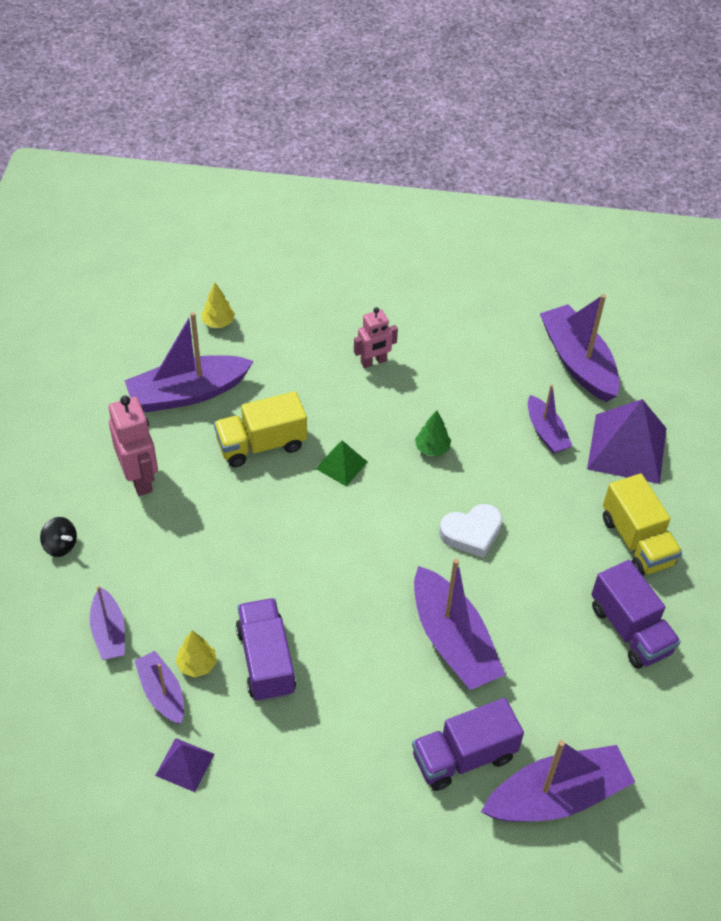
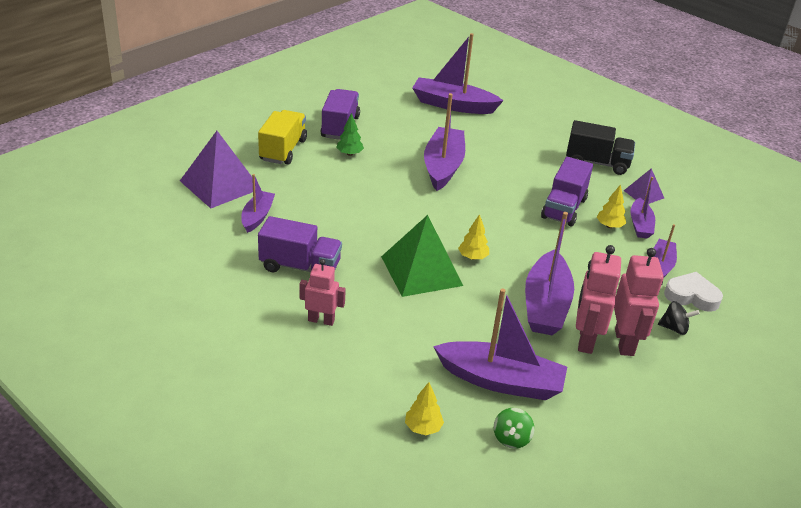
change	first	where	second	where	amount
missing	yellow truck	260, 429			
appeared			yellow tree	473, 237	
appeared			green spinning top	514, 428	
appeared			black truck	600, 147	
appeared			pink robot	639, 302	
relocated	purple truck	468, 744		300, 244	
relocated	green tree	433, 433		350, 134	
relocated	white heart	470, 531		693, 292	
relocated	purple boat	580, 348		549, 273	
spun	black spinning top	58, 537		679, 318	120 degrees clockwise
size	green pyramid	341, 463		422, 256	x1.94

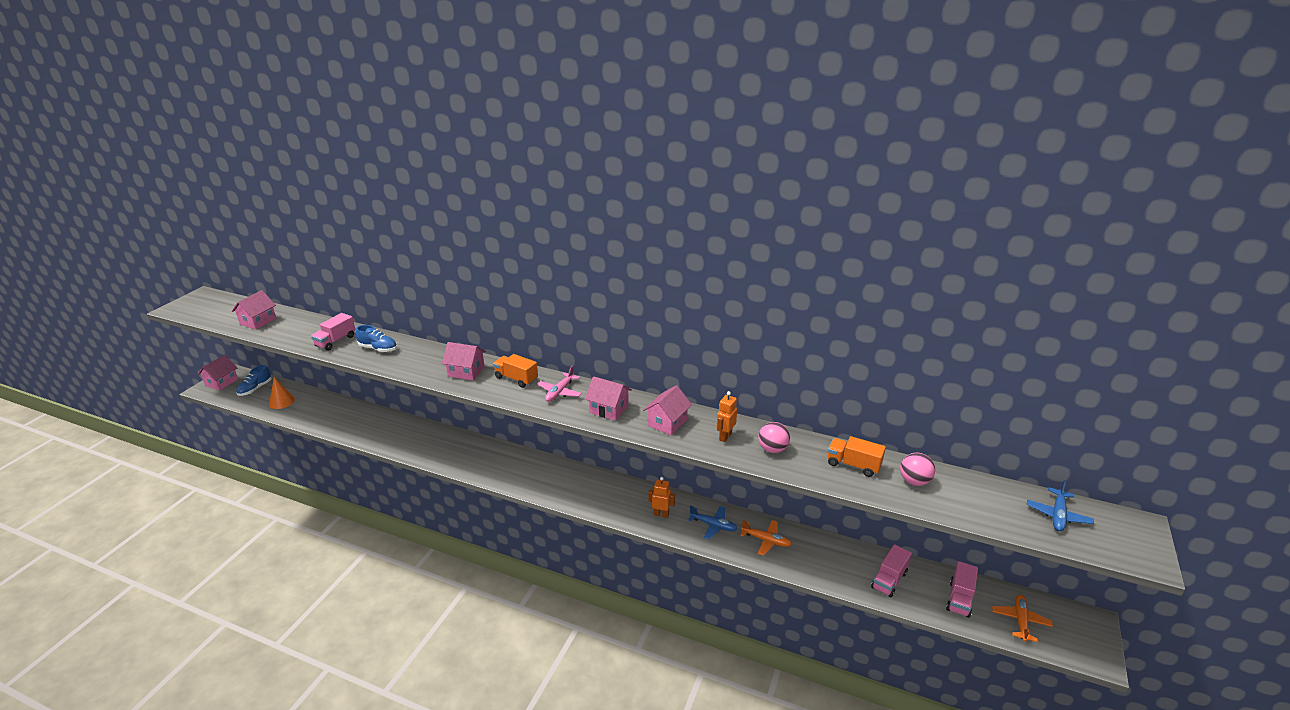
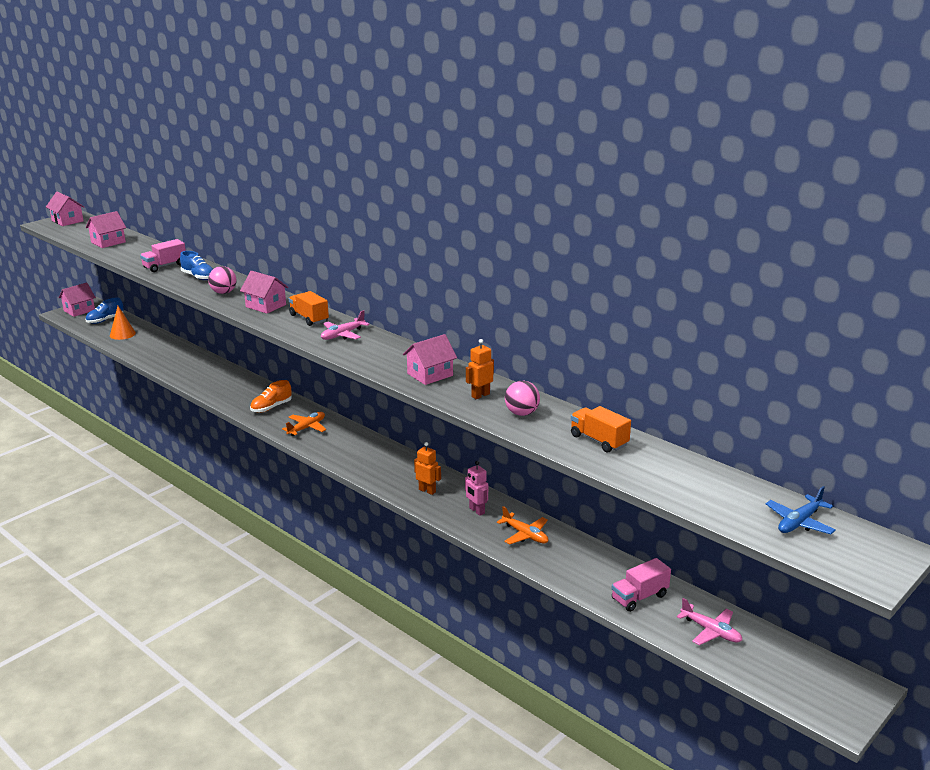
change	first	where	second	where	amount
appeared			orange shoe	271, 396	
relocated	pink house	608, 398		65, 208	
relocated	pink ball	917, 469		222, 280	
relocated	orange plane	1022, 618		304, 424	
exchanged	blue plane	712, 523	pink robot	476, 488	
exchanged	pink truck	962, 589	pink plane	709, 621	

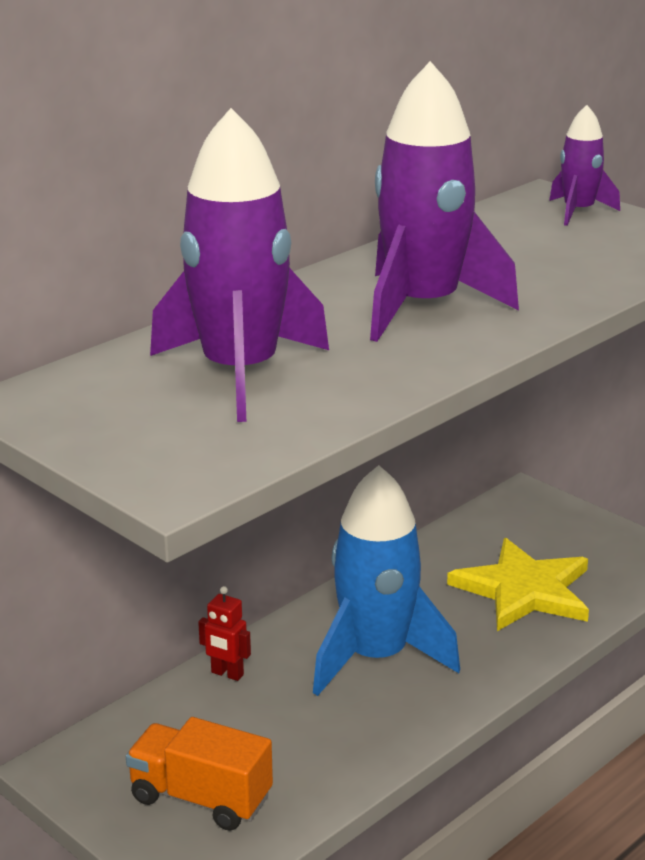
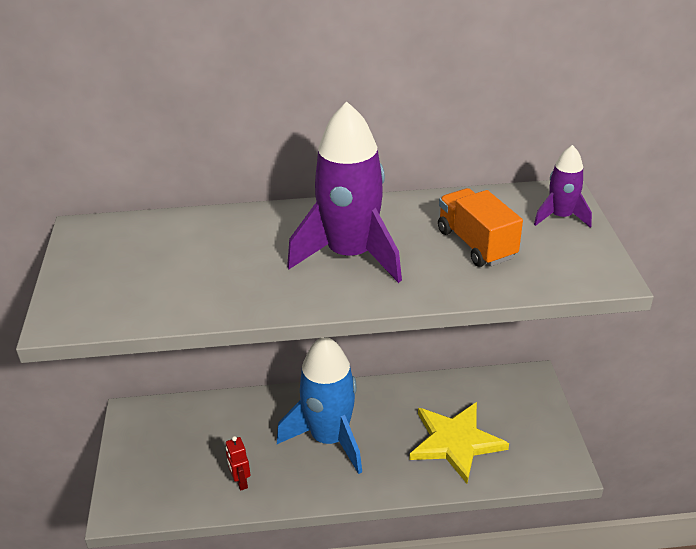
change	first	where	second	where	amount
missing	purple rocket	239, 265			
relocated	orange truck	199, 773		480, 227	
relocated	red robot	224, 633		238, 463	

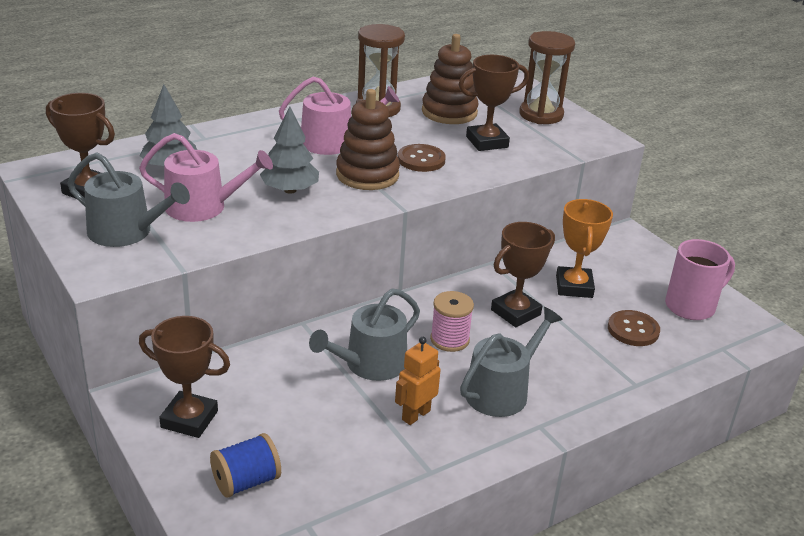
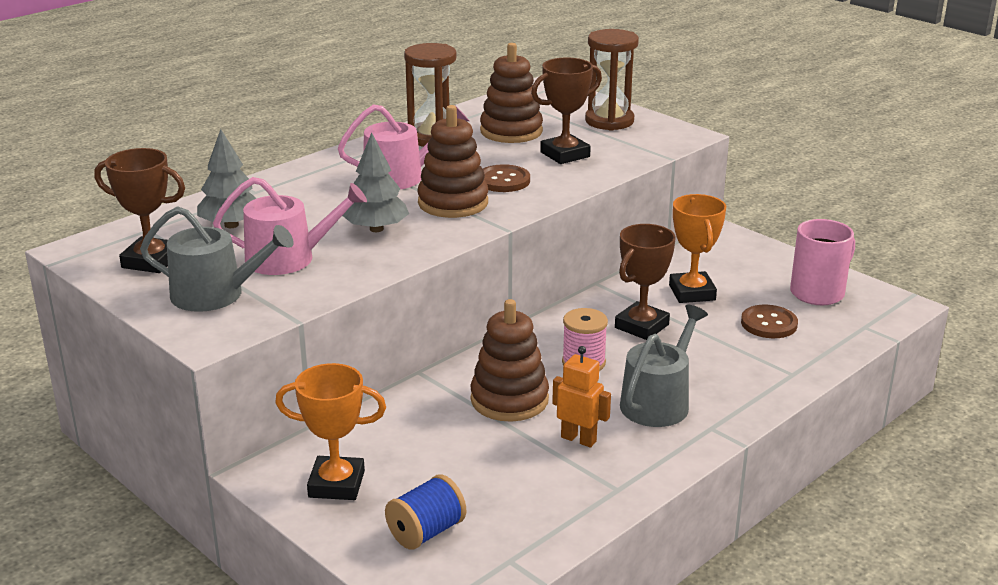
change	first	where	second	where	amount
exchanged	grey watering can	364, 334	brown stacking toy	510, 360	
colour	brown trophy	184, 377	orange trophy	330, 431	
spun	orange robot	418, 381		581, 396	90 degrees clockwise

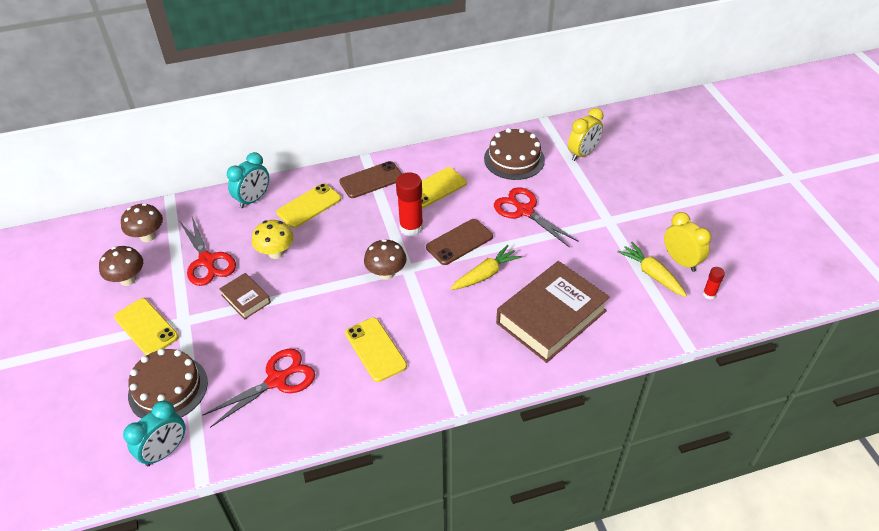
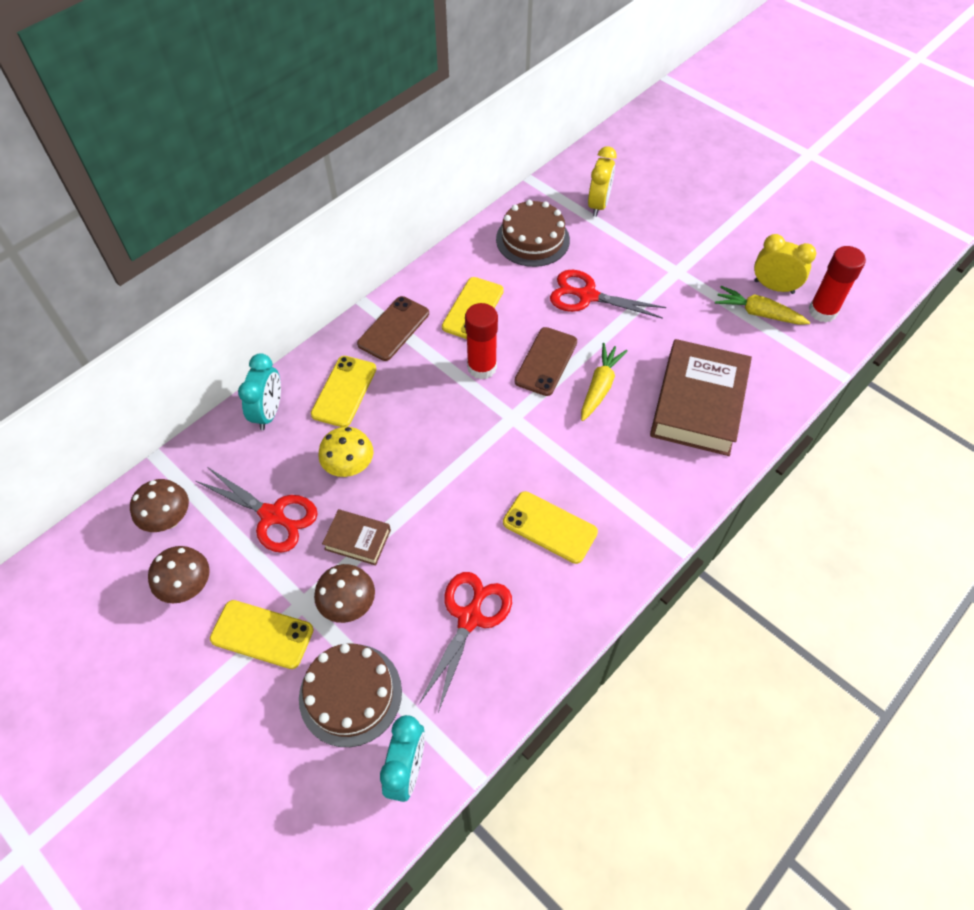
change	first	where	second	where	amount
relocated	brown mushroom	385, 259		344, 593	
size	red glue stick	714, 283		837, 284	x1.97

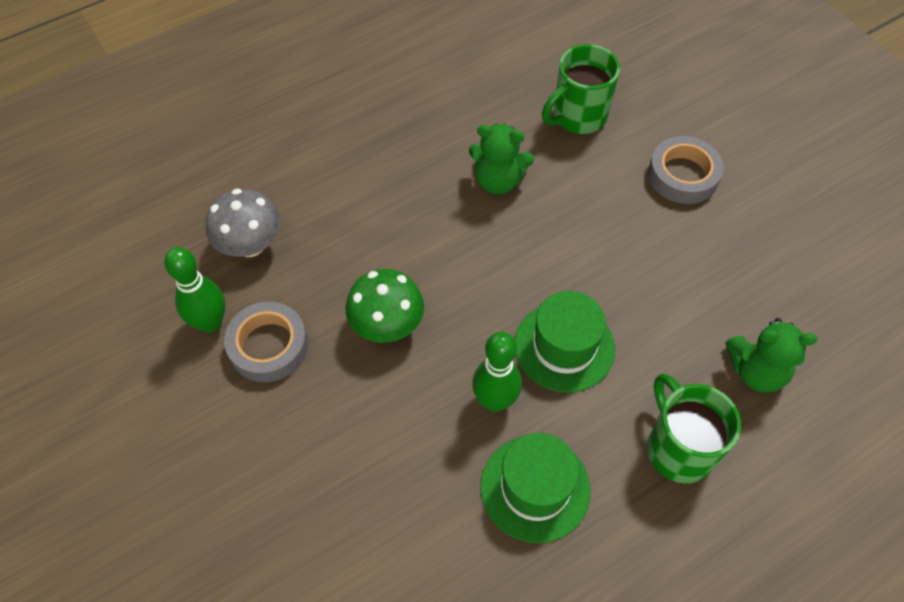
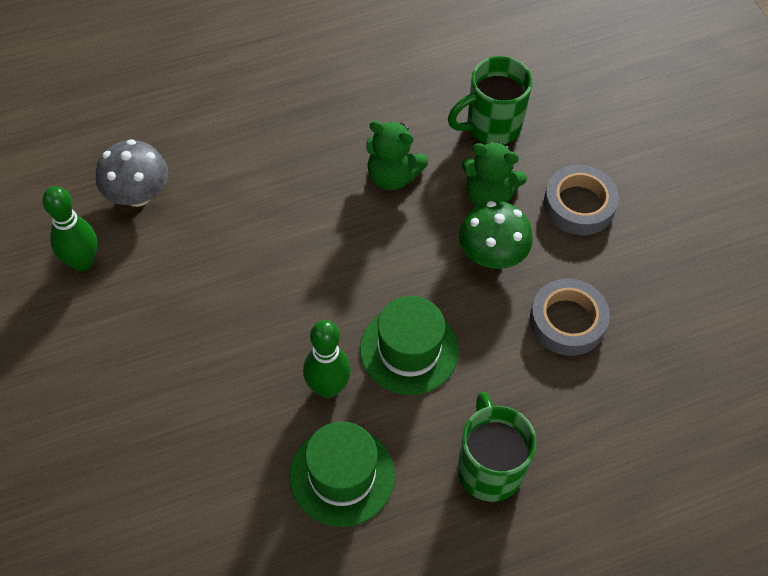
change	first	where	second	where	amount
relocated	grey tape	266, 342		570, 317	
relocated	green mushroom	384, 306		496, 235	
relocated	green teddy bear	771, 355		494, 174	

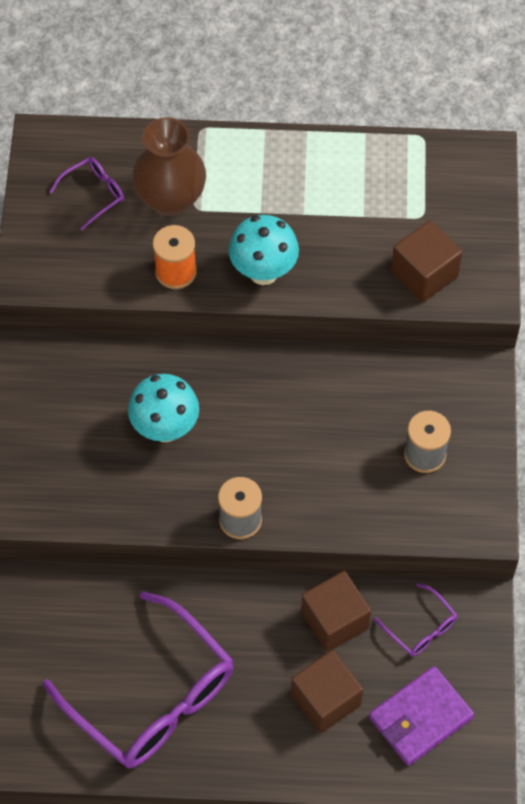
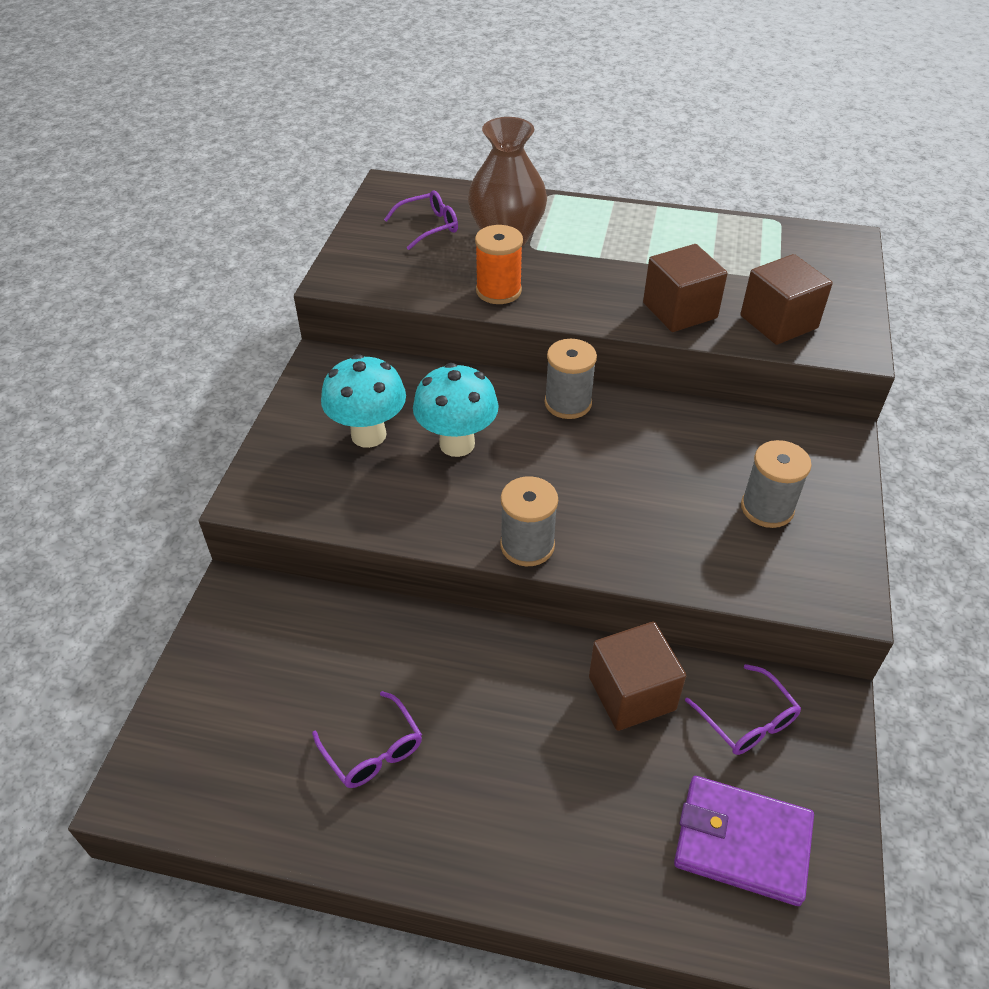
change	first	where	second	where	amount
appeared			grey spool	571, 379	
relocated	turquoise mushroom	263, 250		363, 401	
relocated	brown cube	327, 691		685, 288	
spun	purple wallet	421, 716		744, 841	45 degrees clockwise
size	purple glasses	138, 679		367, 739	x0.43

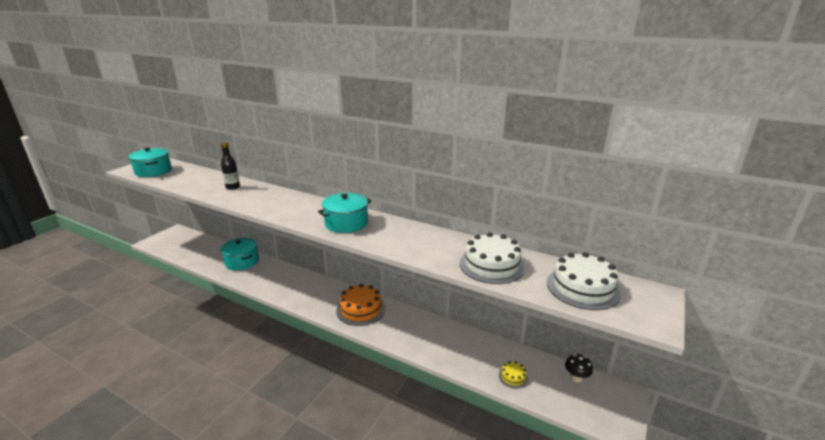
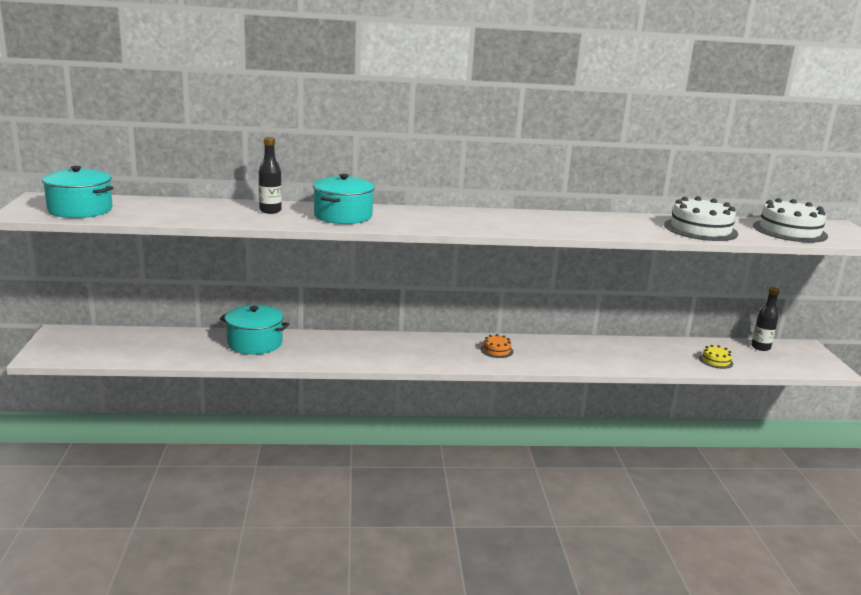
change	first	where	second	where	amount
relocated	turquoise pot	344, 213		344, 199	
exchanged	black mushroom	579, 368	black bottle	765, 319	
size	orange cake	361, 305		496, 346	x0.49

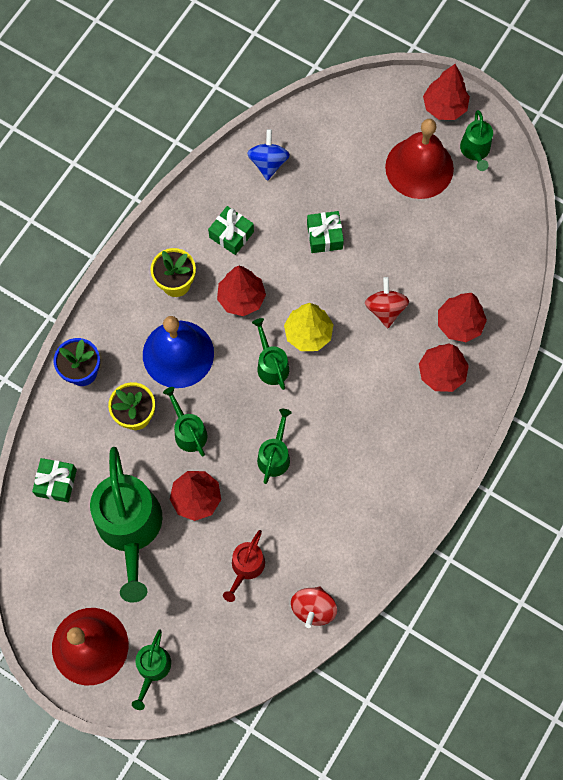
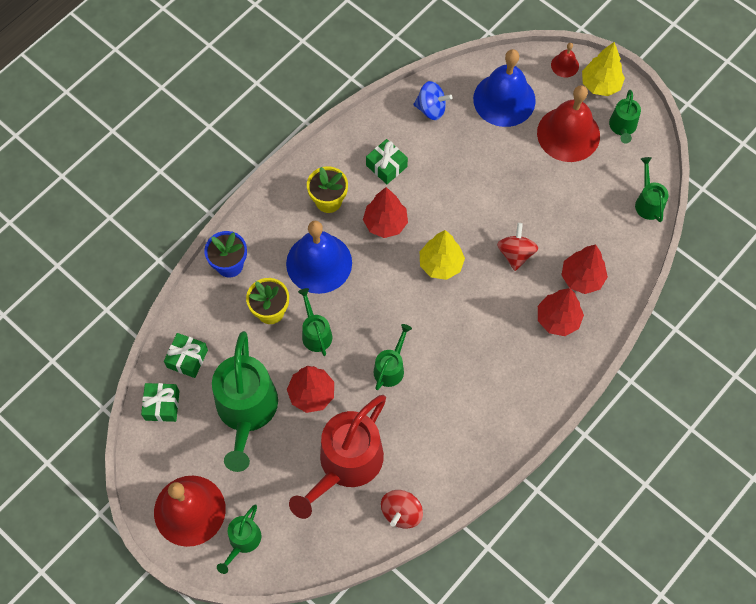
change	first	where	second	where	amount
appeared			blue bell	504, 88	
appeared			red bell	565, 60	
relocated	green watering can	270, 354		652, 189	
relocated	green gift	325, 232		160, 402	
colour	red tree	446, 92	yellow tree	603, 69	
spun	blue spinning top	268, 155		432, 100	90 degrees clockwise
size	red watering can	244, 566		337, 457	x2.03

